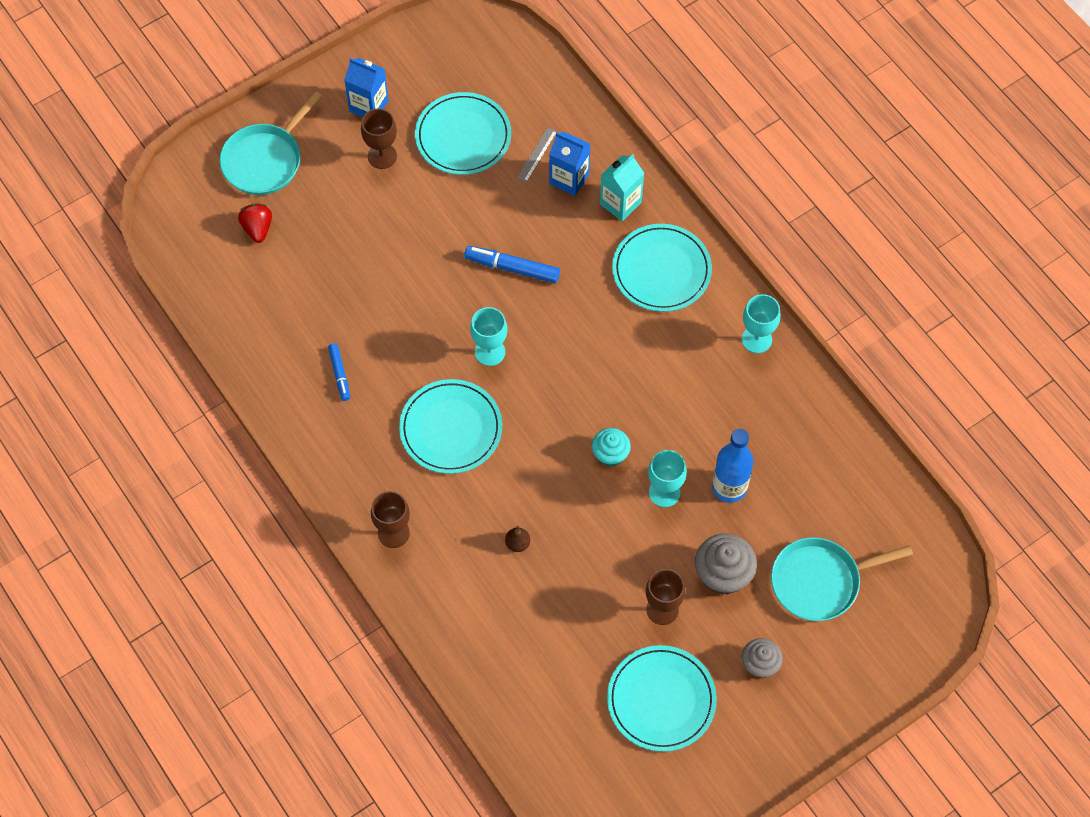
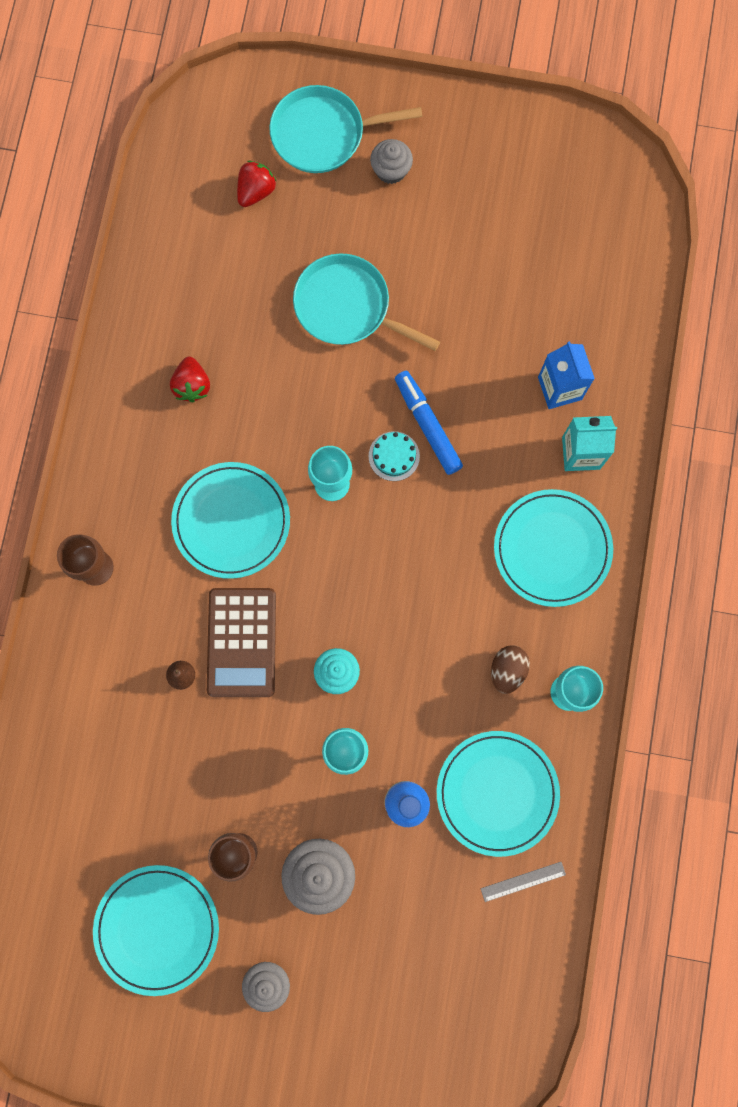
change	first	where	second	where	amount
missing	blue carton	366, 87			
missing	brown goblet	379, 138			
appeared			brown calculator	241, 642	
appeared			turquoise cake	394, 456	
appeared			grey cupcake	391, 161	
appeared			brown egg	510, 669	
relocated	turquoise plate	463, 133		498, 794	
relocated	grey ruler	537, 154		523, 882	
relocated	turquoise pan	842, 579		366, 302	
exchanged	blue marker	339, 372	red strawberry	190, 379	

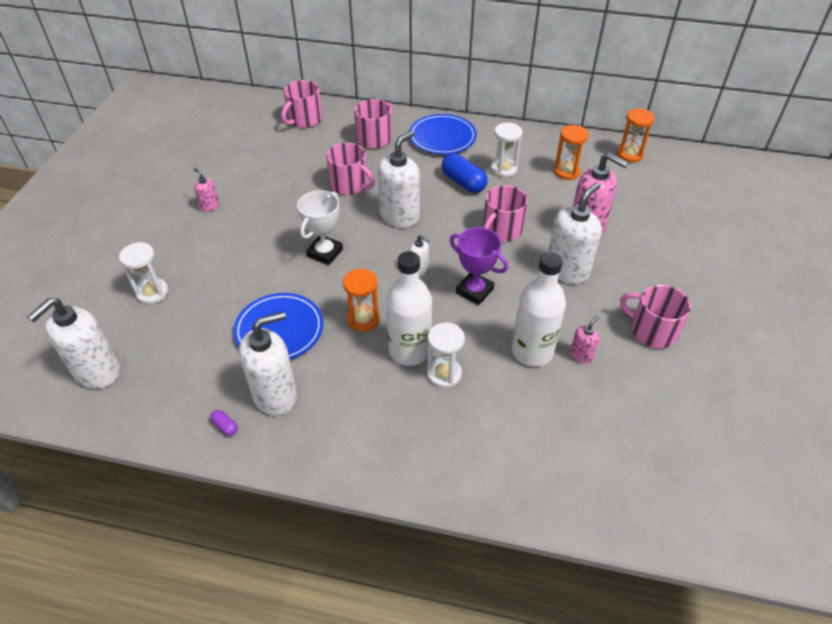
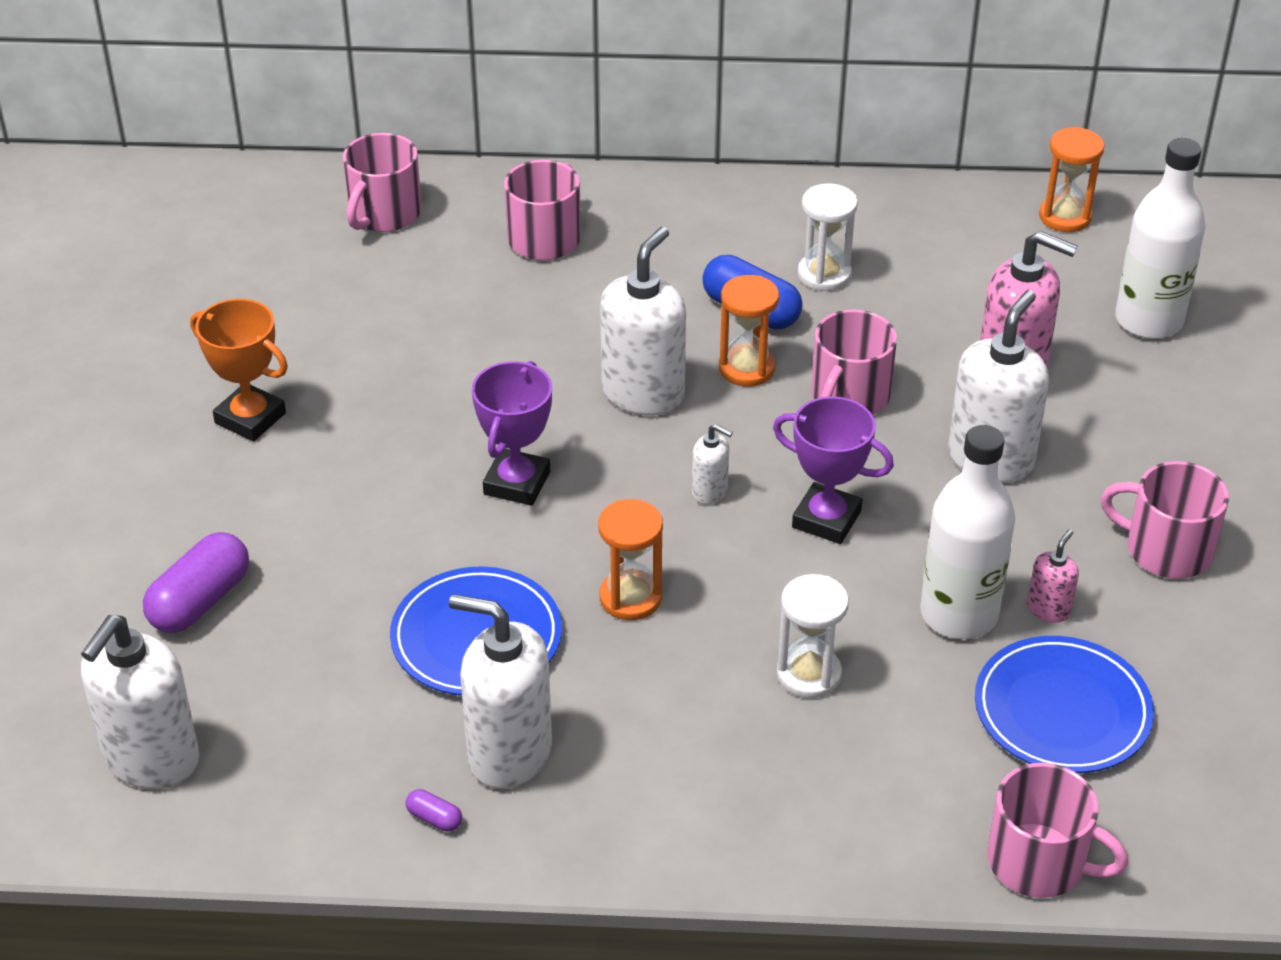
change	first	where	second	where	amount
relocated	pink mug	350, 169		1057, 830	
relocated	white bottle	409, 308		1160, 238	
relocated	blue plate	443, 134		1064, 704	
relocated	orange hourglass	571, 152		749, 331	
exchanged	white hourglass	144, 273	purple capsule	196, 582	
exchanged	pink soap dispenser	206, 190	orange trophy	239, 370	
colour	white trophy	320, 227	purple trophy	512, 433	
spun	white soap dispenser	268, 363		500, 691	120 degrees counterclockwise

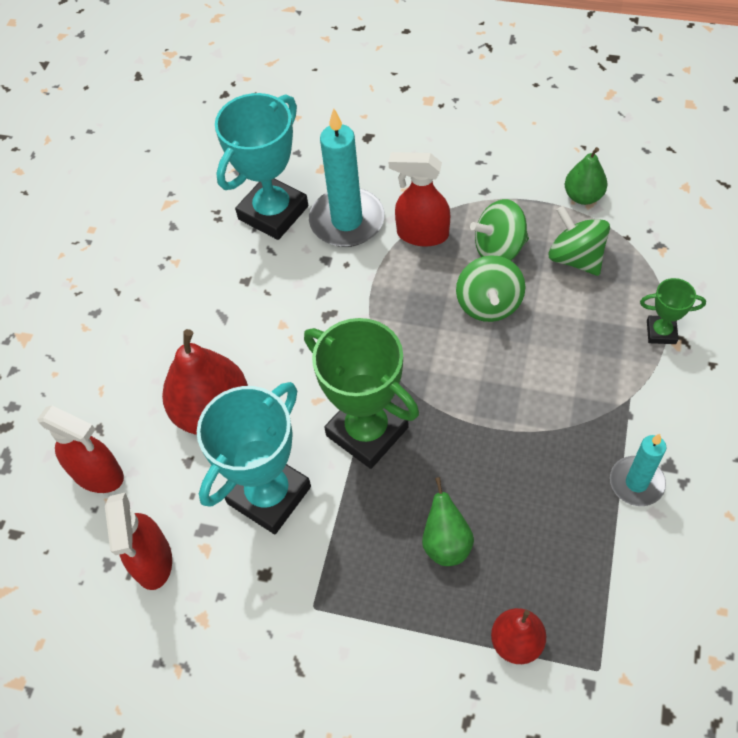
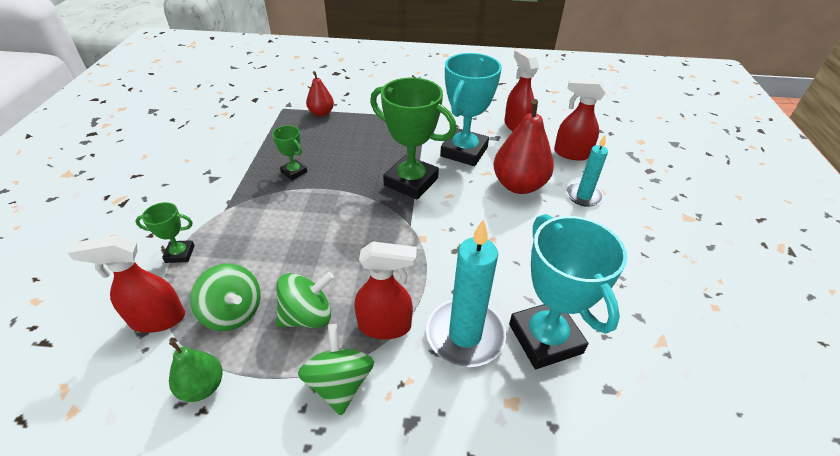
change	first	where	second	where	amount
missing	green pear	448, 521			
appeared			red spray bottle	126, 284	
appeared			green trophy	289, 153	
relocated	green spinning top	490, 288		336, 370	
relocated	turquoise candle	638, 470		587, 171	
spun	turquoise trophy	261, 166		568, 291	45 degrees counterclockwise

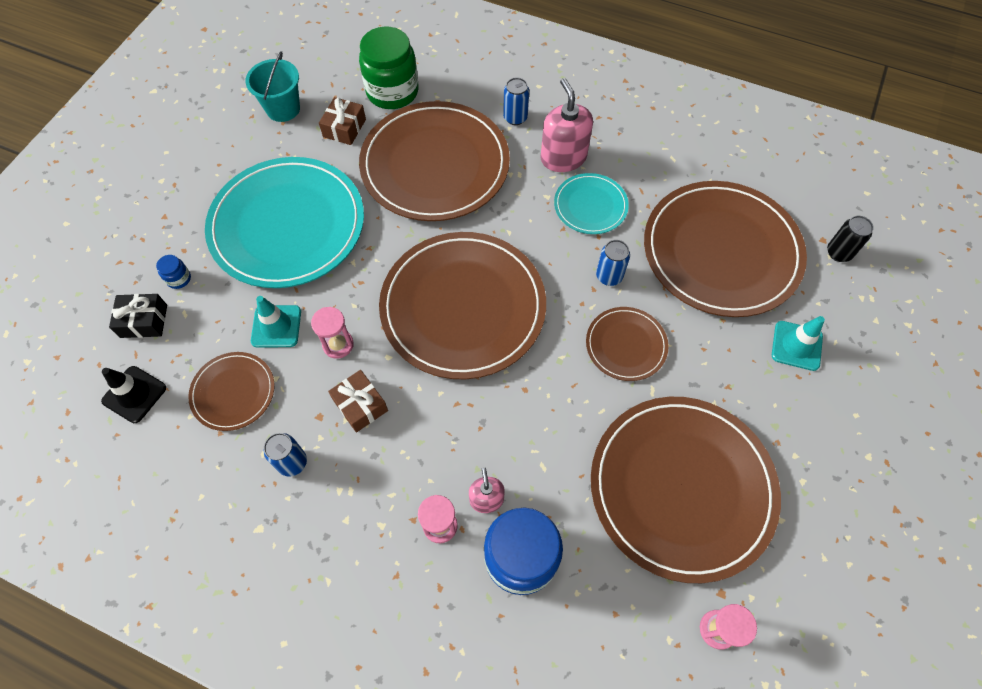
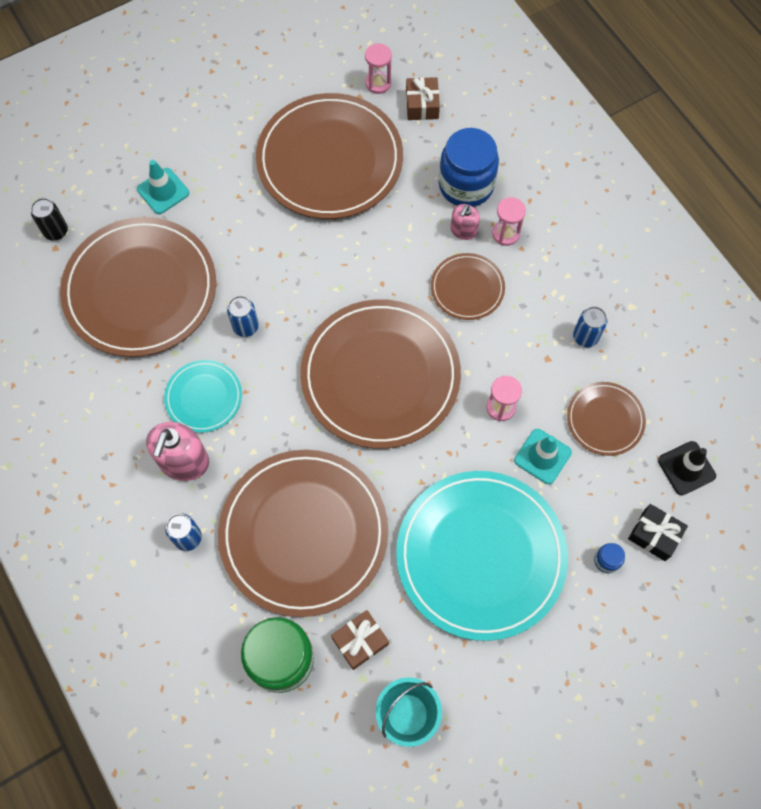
change	first	where	second	where	amount
relocated	brown gift	358, 401		423, 98	
relocated	brown plate	627, 344		468, 286	

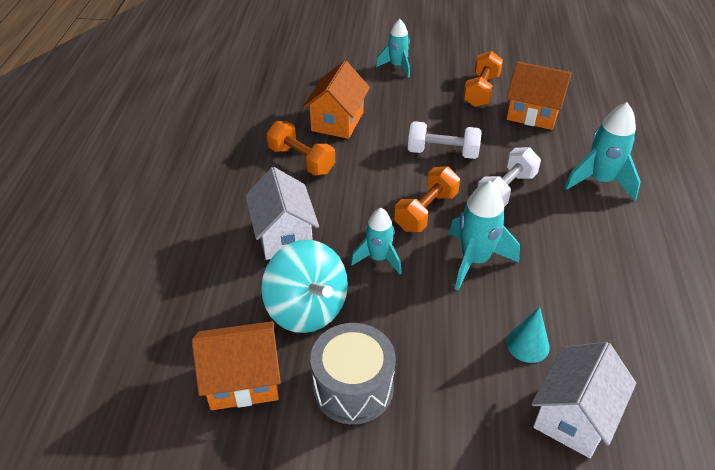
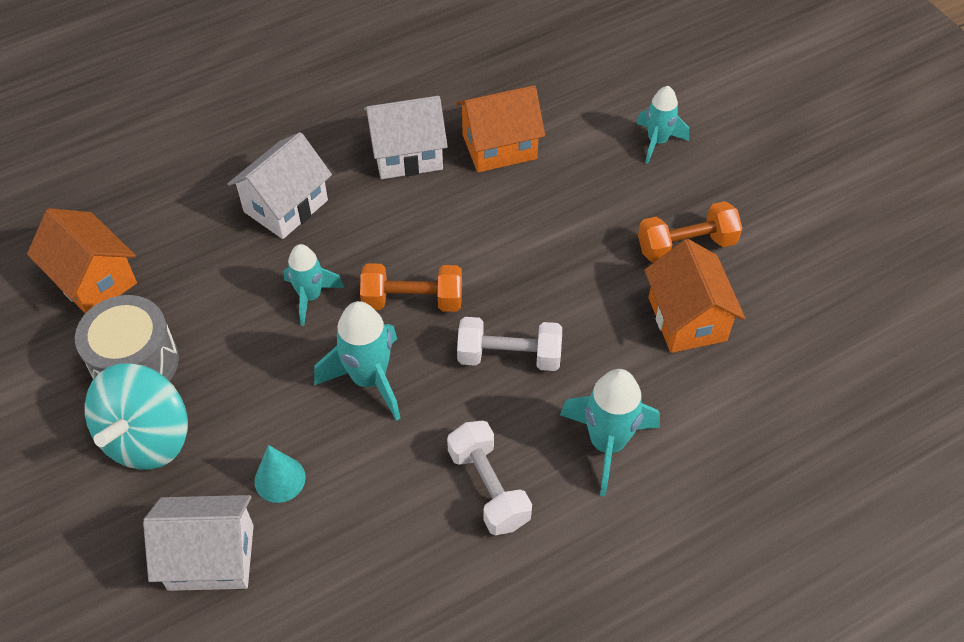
change	first	where	second	where	amount
relocated	turquoise spinning top	304, 286		136, 416	
relocated	white dumbbell	445, 140		489, 477	
exchanged	orange dumbbell	300, 148	white house	406, 137	

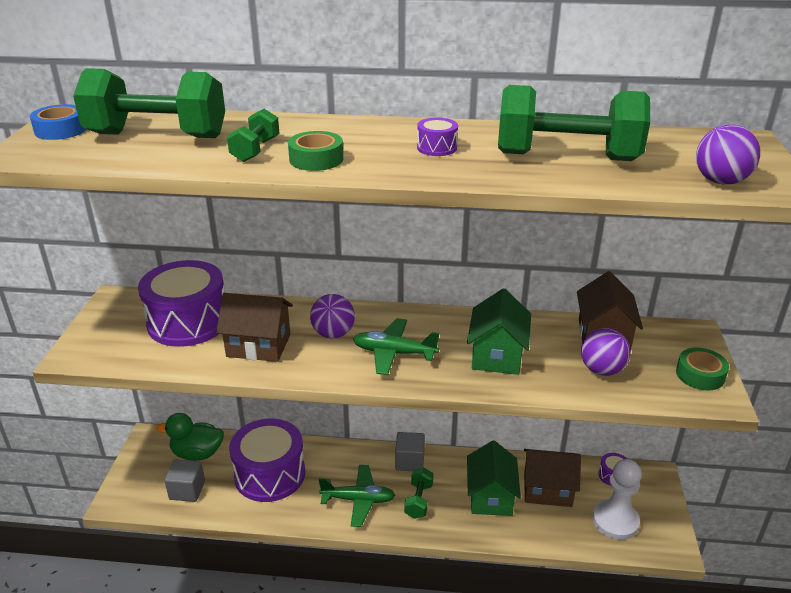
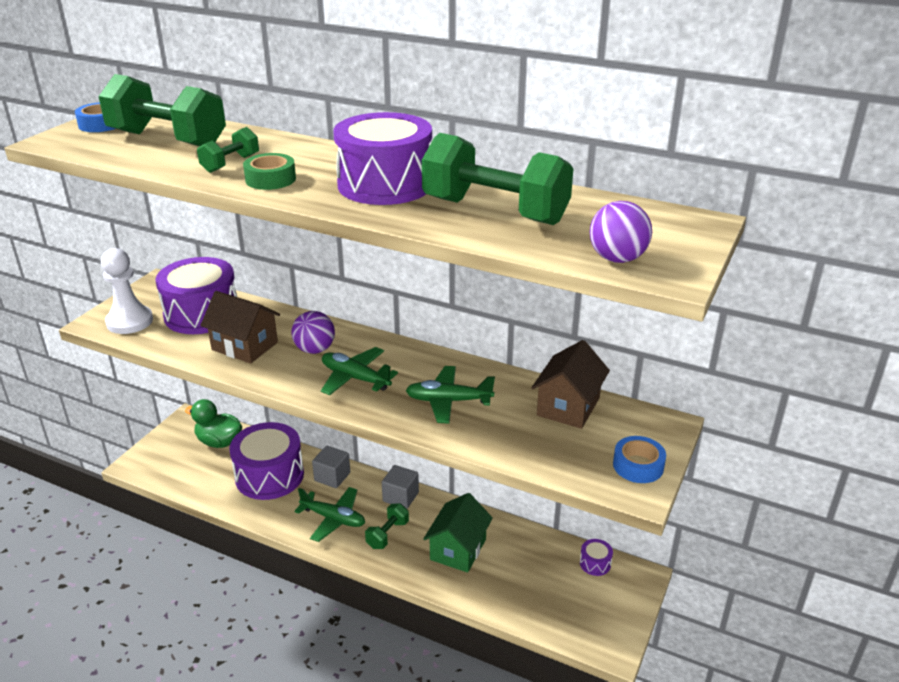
change	first	where	second	where	amount
missing	brown house	552, 478			
missing	purple ball	606, 352			
relocated	grey cube	185, 480		331, 467	
relocated	white pawn	617, 499		127, 291	
exchanged	green house	499, 331	green plane	450, 395	
colour	green tape	702, 368	blue tape	639, 459	
size	purple drum	437, 137		382, 158	x2.45

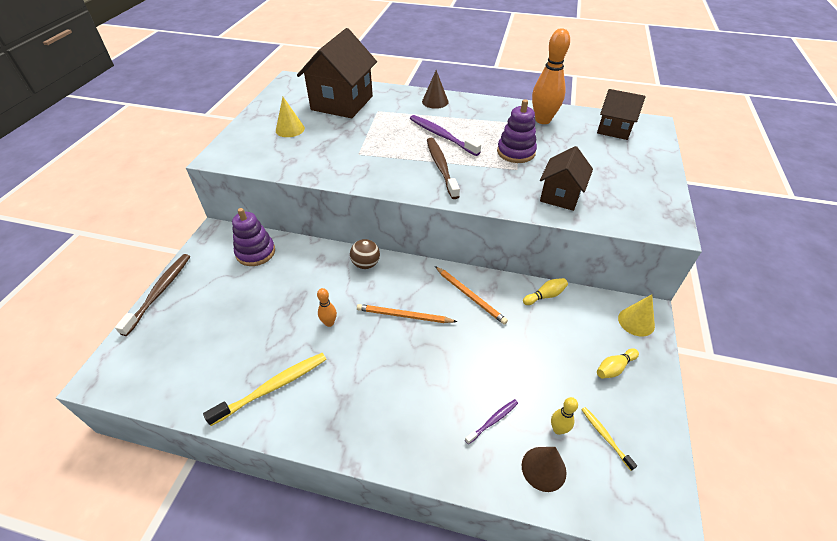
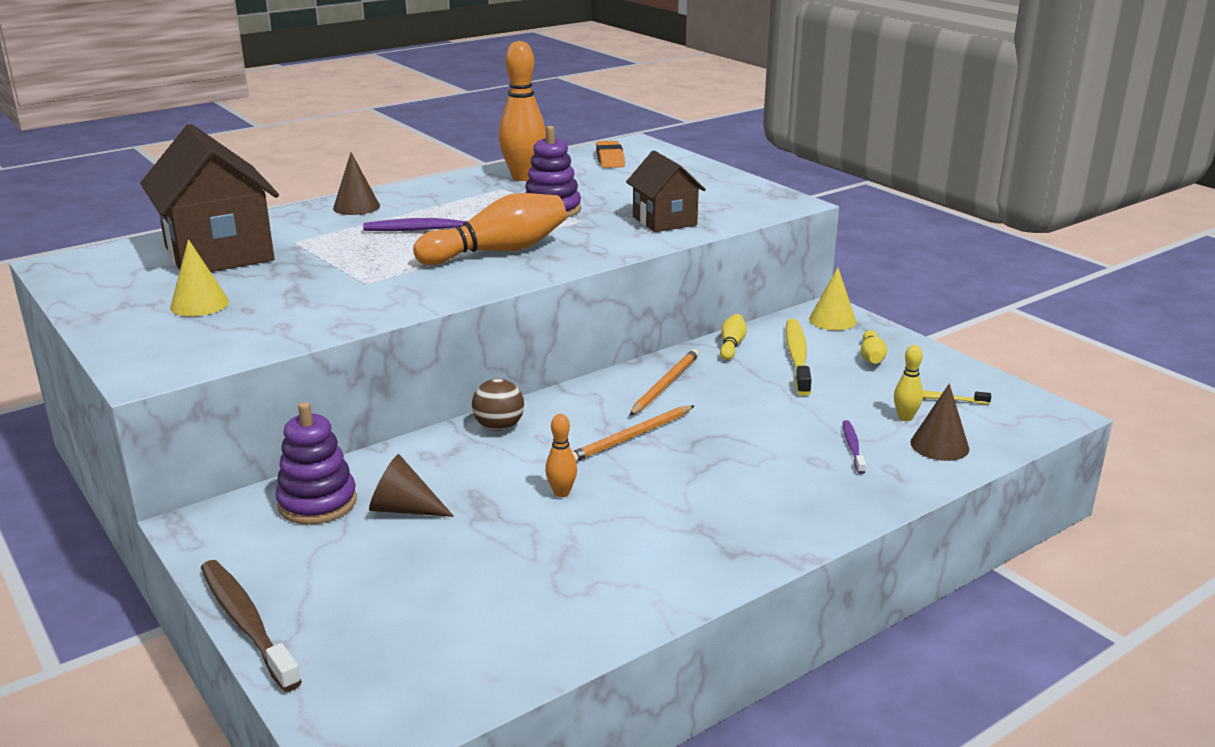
change	first	where	second	where	amount
appeared			brown cone	411, 485	
relocated	yellow toothbrush	265, 389		799, 357	
exchanged	brown toothbrush	443, 168	orange bowling pin	489, 229	
exchanged	brown house	621, 114	orange eraser	610, 154	
spun	orange pencil	471, 295		664, 382	60 degrees counterclockwise

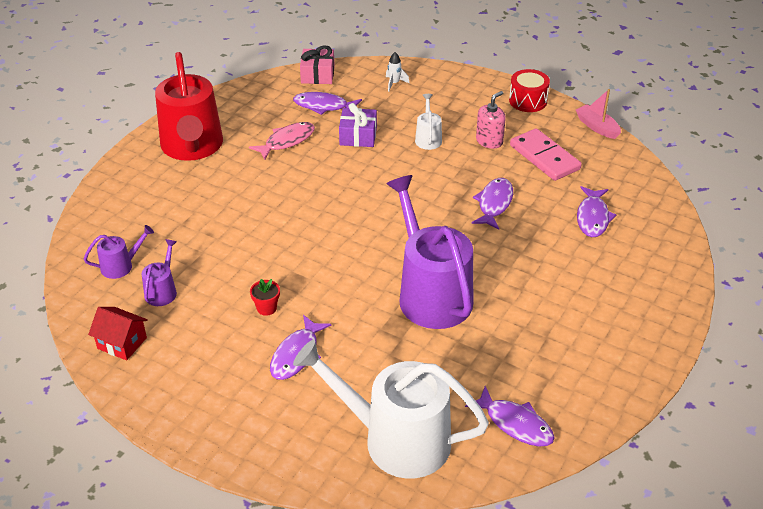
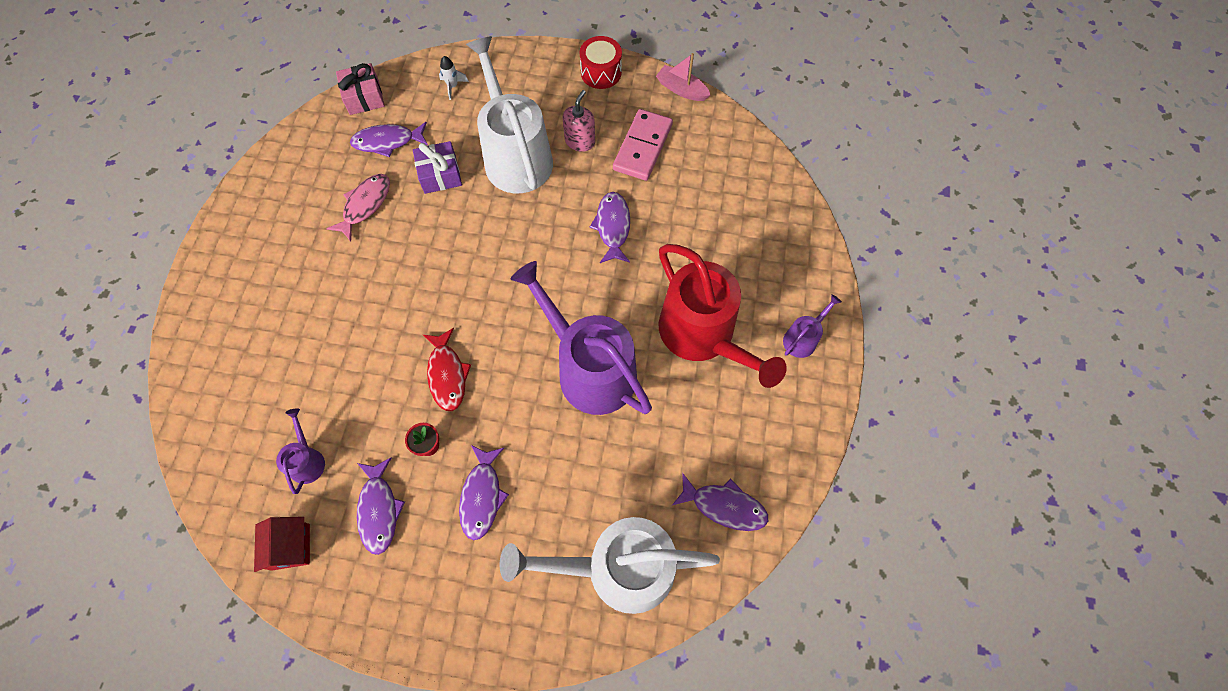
change	first	where	second	where	amount
appeared			red fish	447, 369	
relocated	purple watering can	119, 252		812, 326	
relocated	red watering can	189, 106		723, 316	
relocated	purple fish	596, 211		381, 506	
spun	red house	118, 333		282, 544	75 degrees clockwise
spun	pink domino	546, 154		643, 145	75 degrees clockwise
size	white watering can	428, 122		509, 115	x2.30

